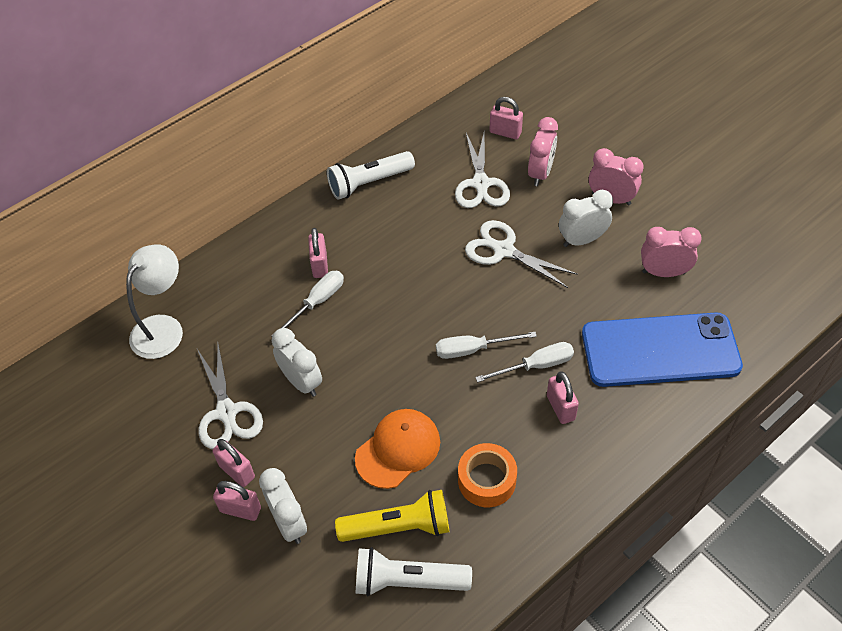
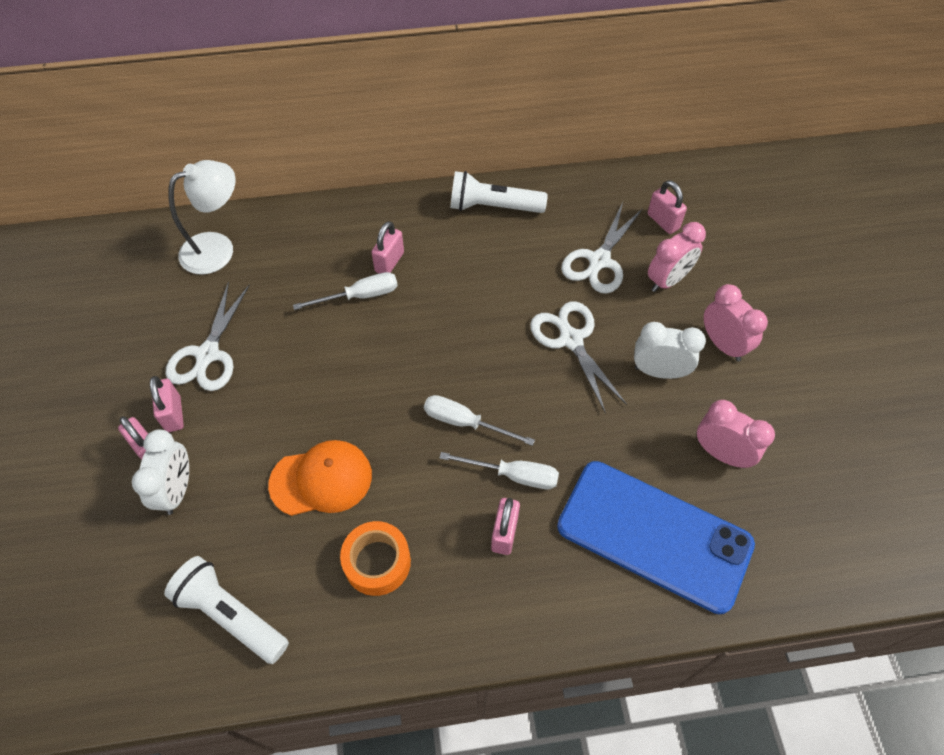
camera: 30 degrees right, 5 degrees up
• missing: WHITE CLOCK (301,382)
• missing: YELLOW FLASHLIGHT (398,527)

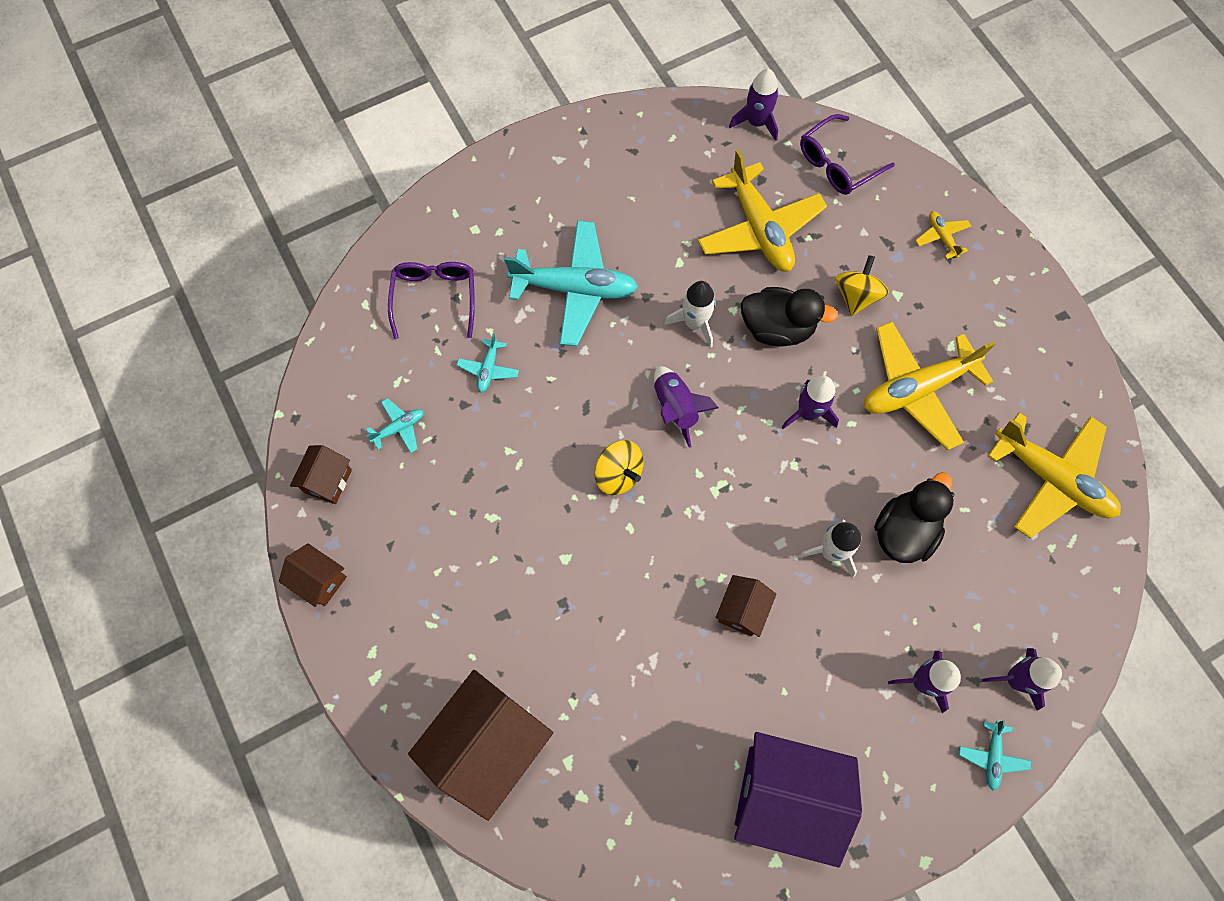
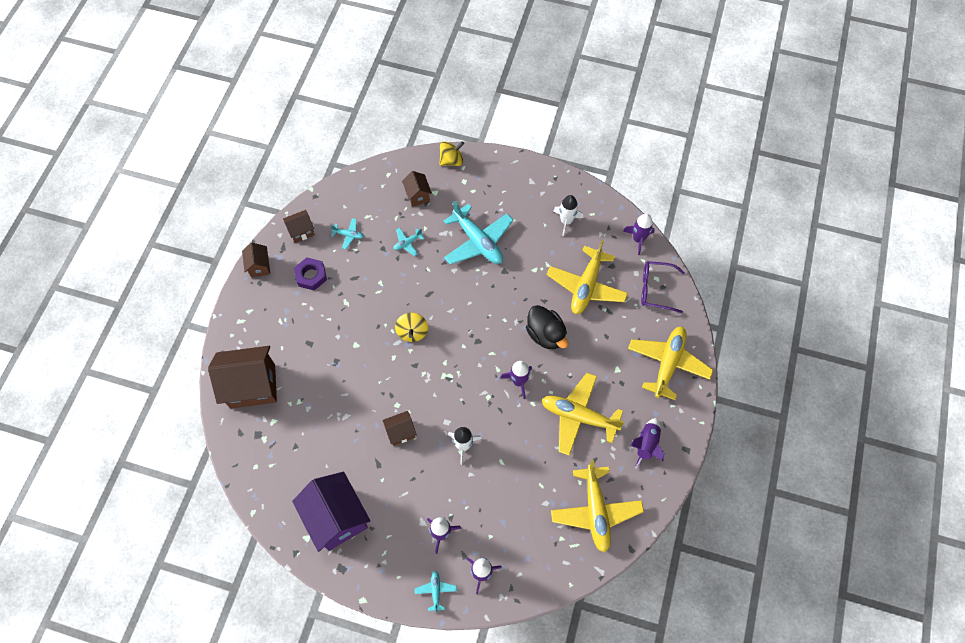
camera: 45 degrees right, 5 degrees down
• size: YELLOW PLANE (941,237) = (668,364) x2.26
• relocated: YELLOW SPINNING TOP (856,296) to (451,160)
• exchanged: PURPLE GLASSES (435,298) to BROWN HOUSE (418,195)
• relocated: WHITE ROCKET (695,323) to (566,221)
• relocated: PURPLE ROCKET (675,408) to (646,444)
• missing: BLACK DUCK (904,530)
• spun: TURQUOISE PLANE (992,756) = (436,591) 120 degrees clockwise
• appeared: PURPLE NUT (311,276)

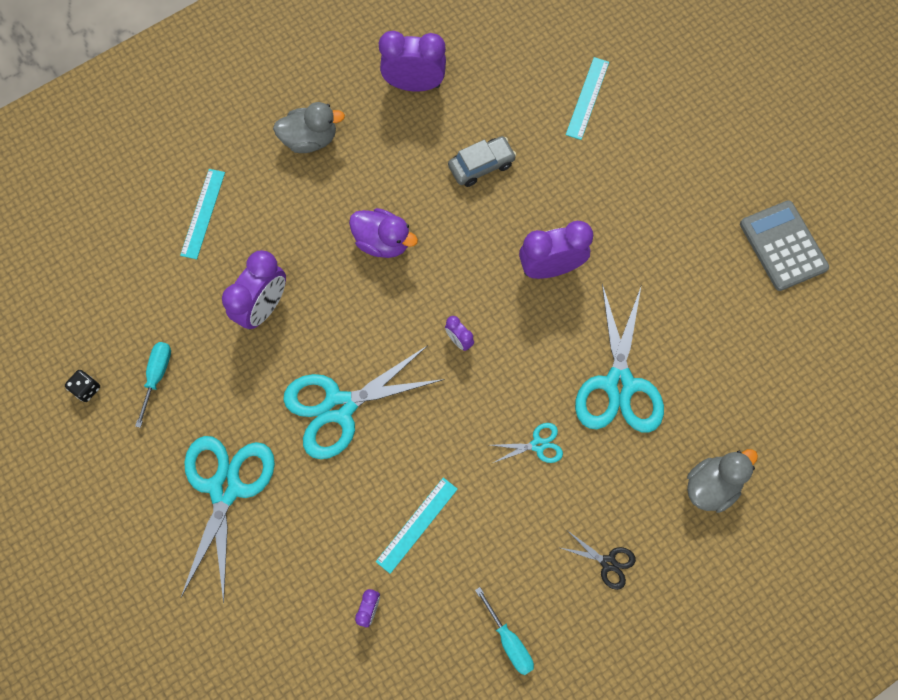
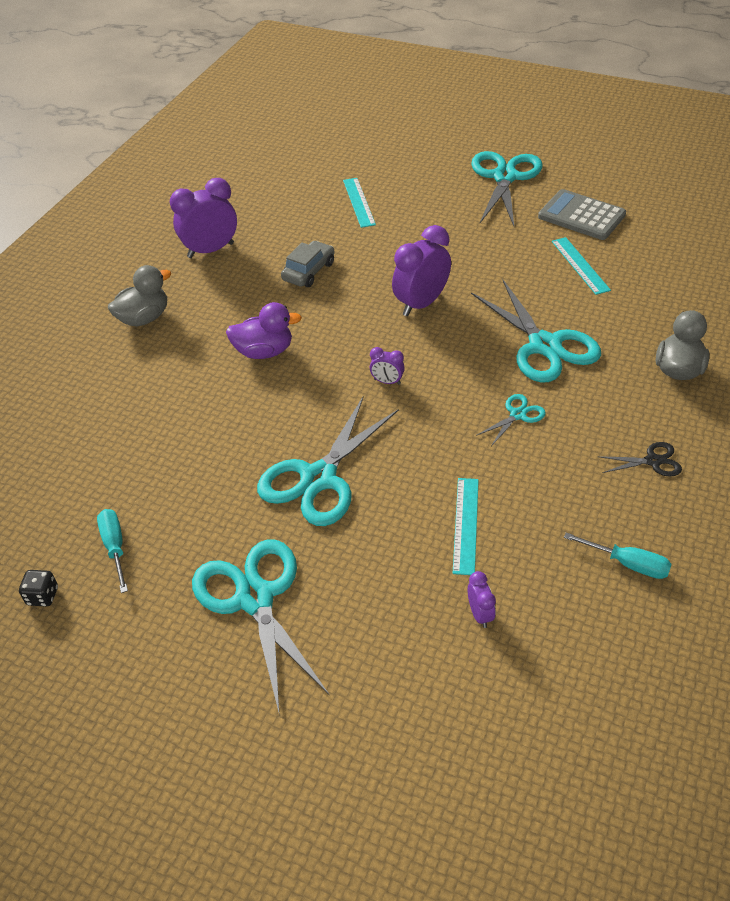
camera: 30 degrees left, 25 degrees down
• relocated: TURQUOISE RULER (203,213) to (580,265)
• missing: PURPLE CLOCK (263,307)
• appeared: TURQUOISE SCISSORS (504,177)

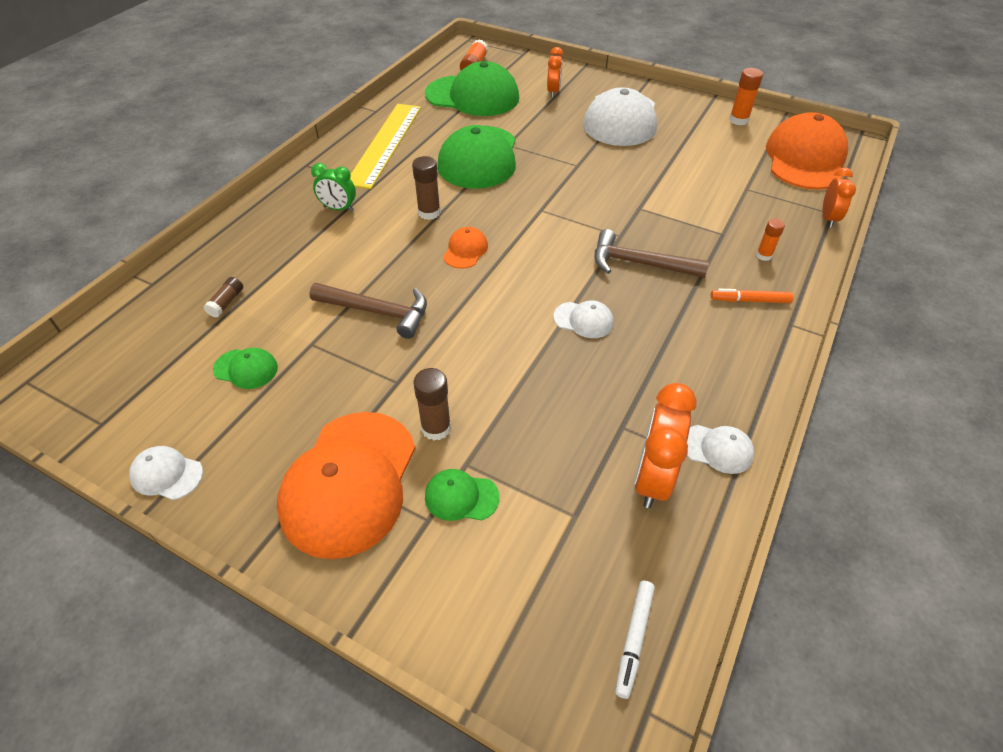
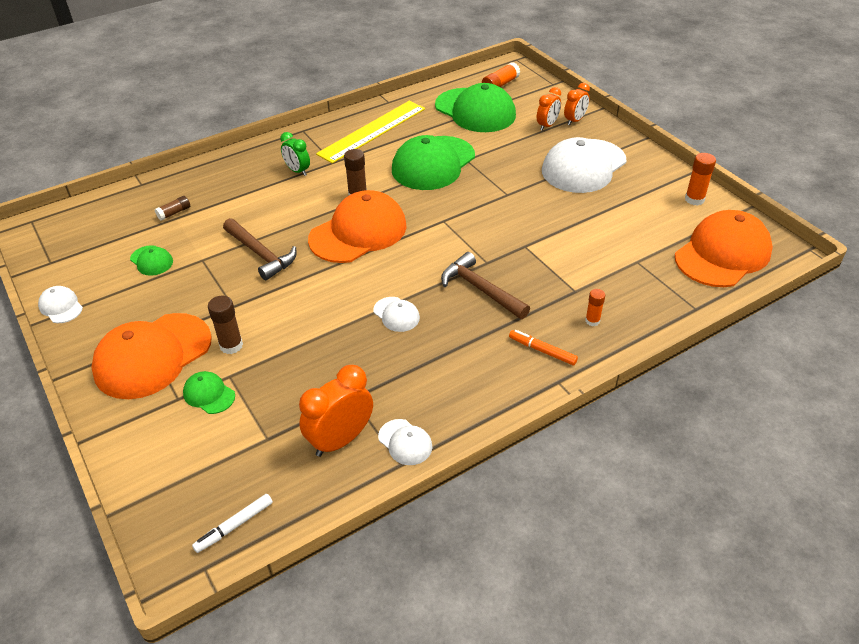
camera: 30 degrees right, 5 degrees down
• relocated: ORANGE CLOCK (828,218) to (574,120)
• size: ORANGE CAP (465,250) = (358,232) x2.24

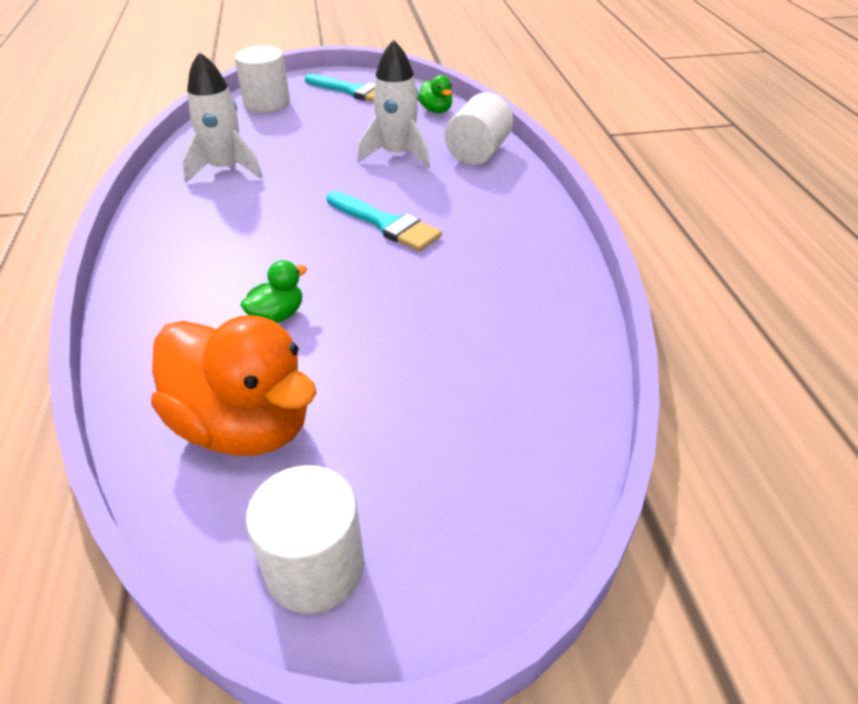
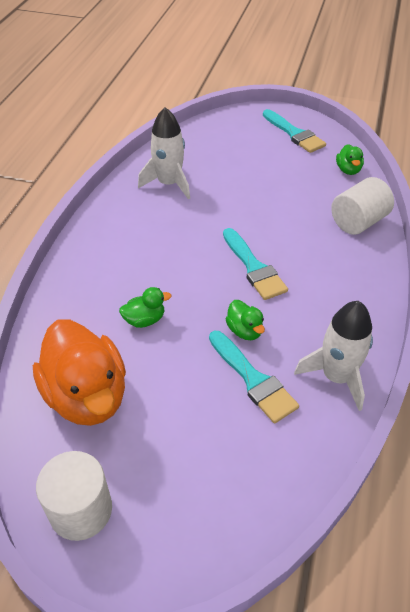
camera: 25 degrees right, 5 degrees up
• relocated: WHITE ROCKET (397,155) to (336,377)
• missing: WHITE CYLINDER (267,103)
• appeared: GREEN DUCK (245,331)
• appeared: TURQUOISE BRUSH (253,380)

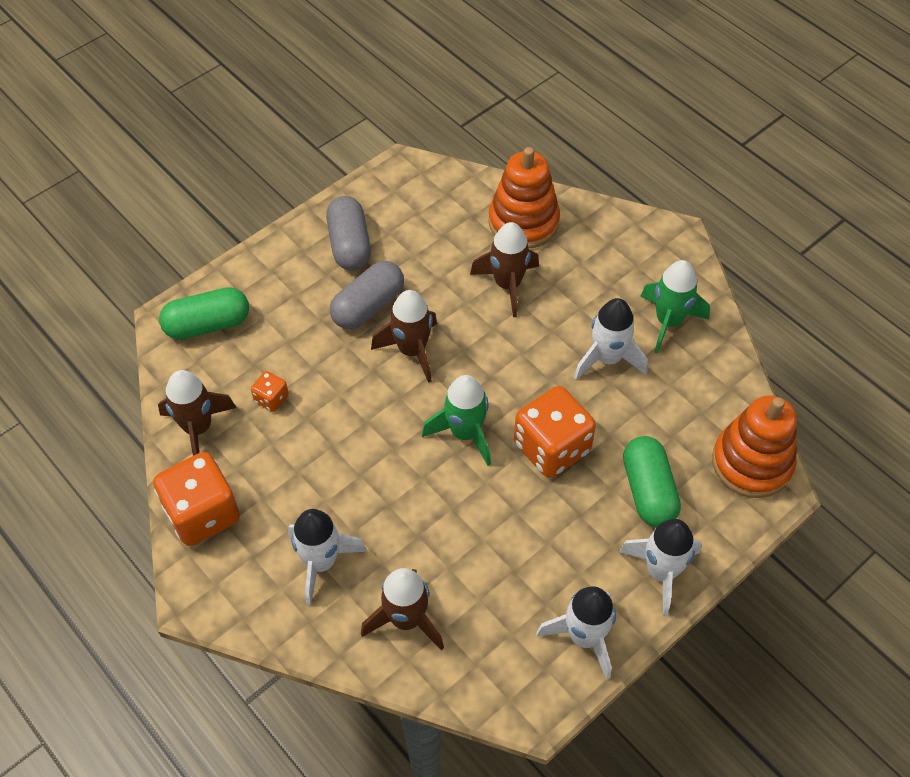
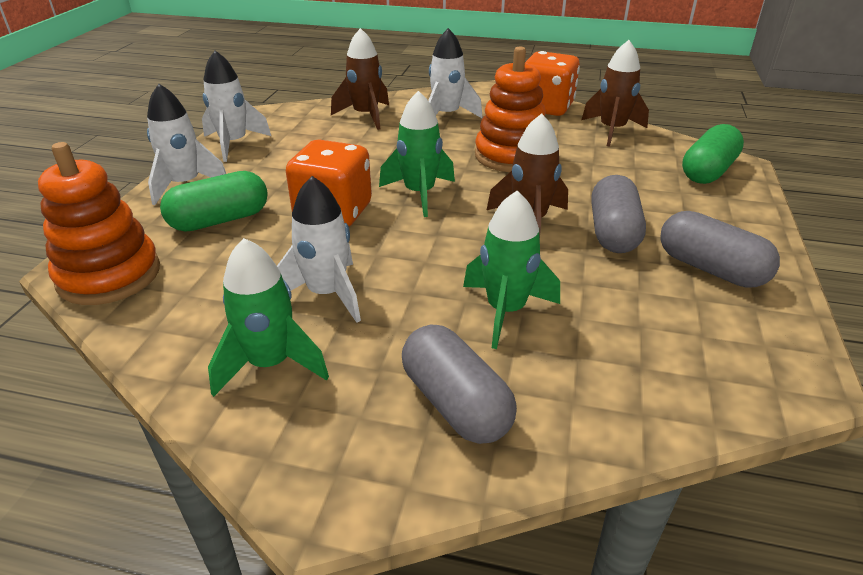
camera: 145 degrees right, 20 degrees down
• relocated: ORANGE STACKING TOY (523,222) to (511,156)
• colour: BROWN ROCKET (507,285) to GREEN ROCKET (505,311)
• missing: ORANGE DICE (271,399)
• spun: GREEN CAPSULE (648,491) = (220,220) 75 degrees counterclockwise
• appeared: GREY CAPSULE (455,403)

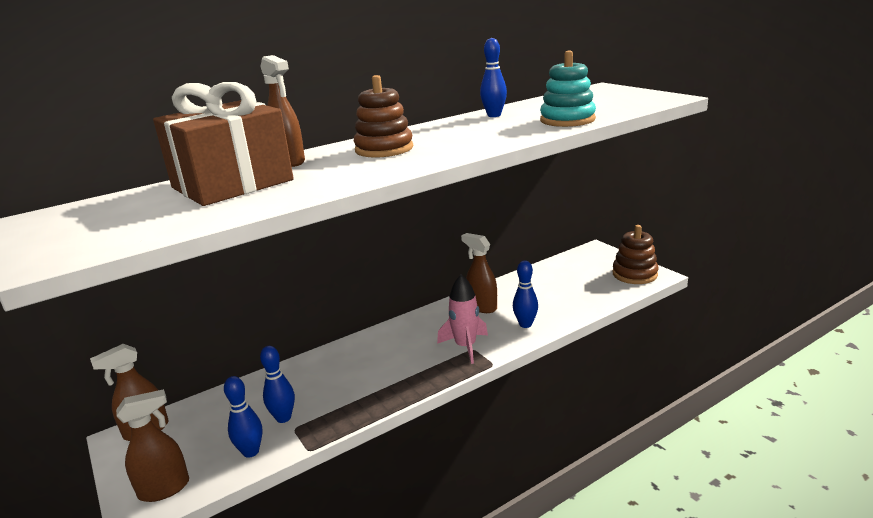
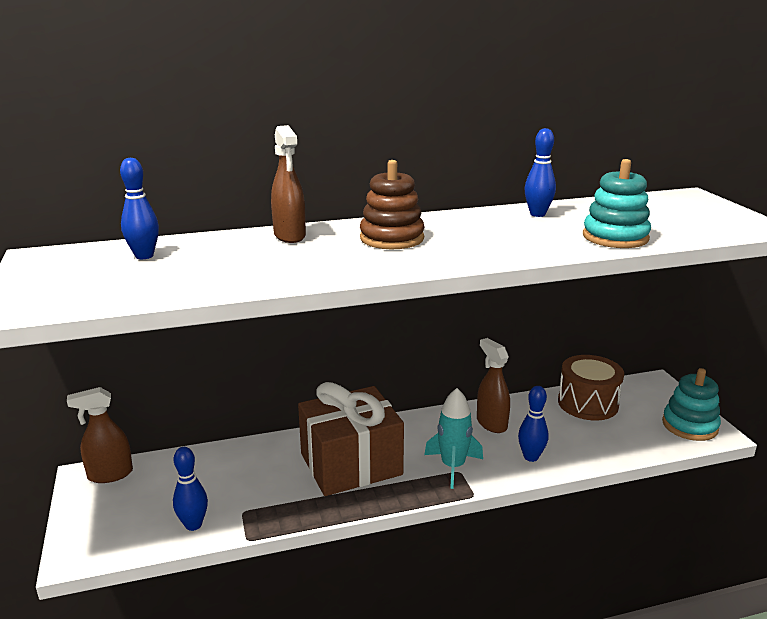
camera: 15 degrees right, 0 degrees up
• relocated: BROWN GIFT (232,184) to (351,464)
• colour: BROWN STACKING TOY (634,274) to TURQUOISE STACKING TOY (689,425)
• colour: PINK ROCKET (465,346) to TURQUOISE ROCKET (453,466)
• relocated: BLUE BOWLING PIN (283,418) to (144,256)
• missing: BROWN SPRAY BOTTLE (164,489)
• appeared: BROWN DRUM (587,403)

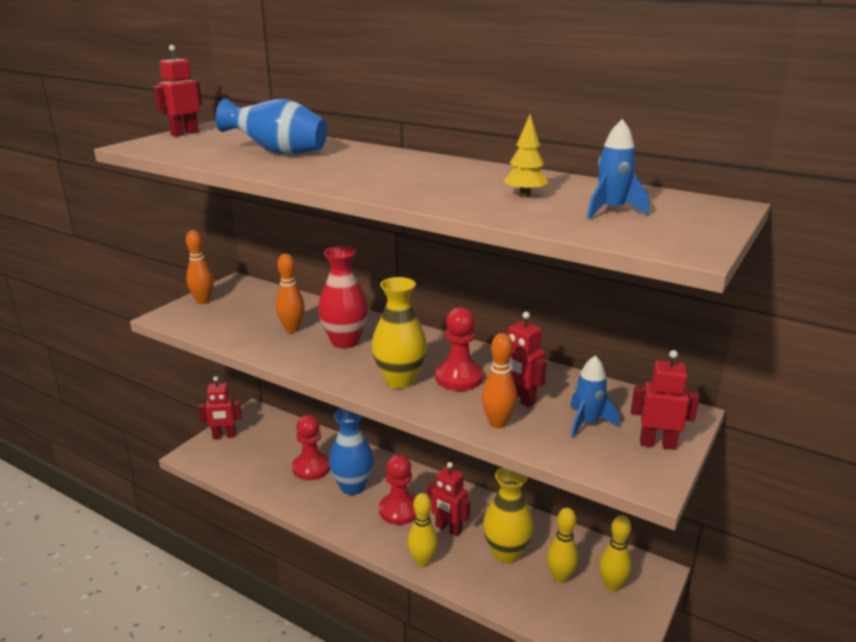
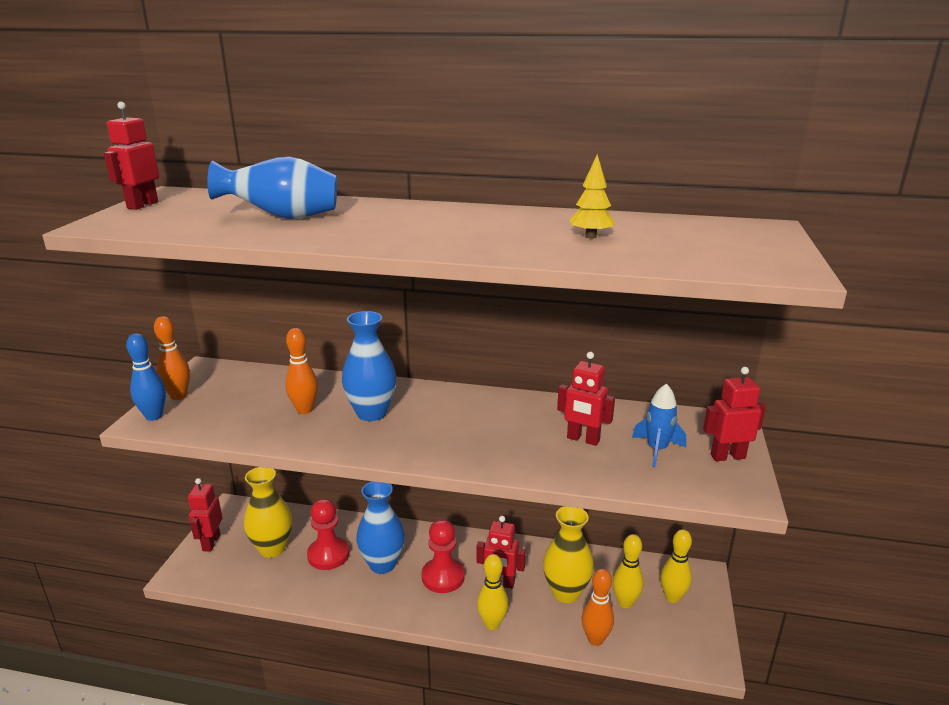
camera: 20 degrees left, 0 degrees up
• missing: BLUE ROCKET (611,211)
• colour: RED VASE (345,342) to BLUE VASE (371,413)
• relocated: YELLOW VASE (399,380) to (272,548)
• missing: RED PAWN (459,378)
• relocated: ORANGE BOWLING PIN (497,423) to (595,639)
• spun: RED ROBOT (224,436) = (211,542) 120 degrees clockwise
• appeared: BLUE BOWLING PIN (154,416)

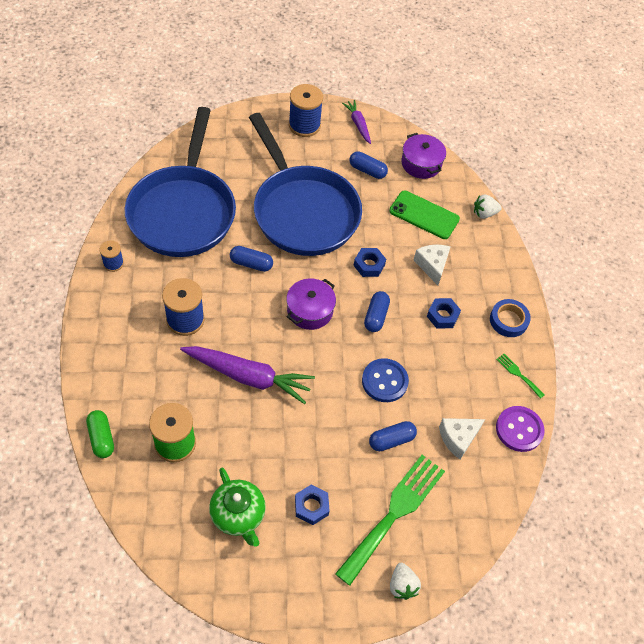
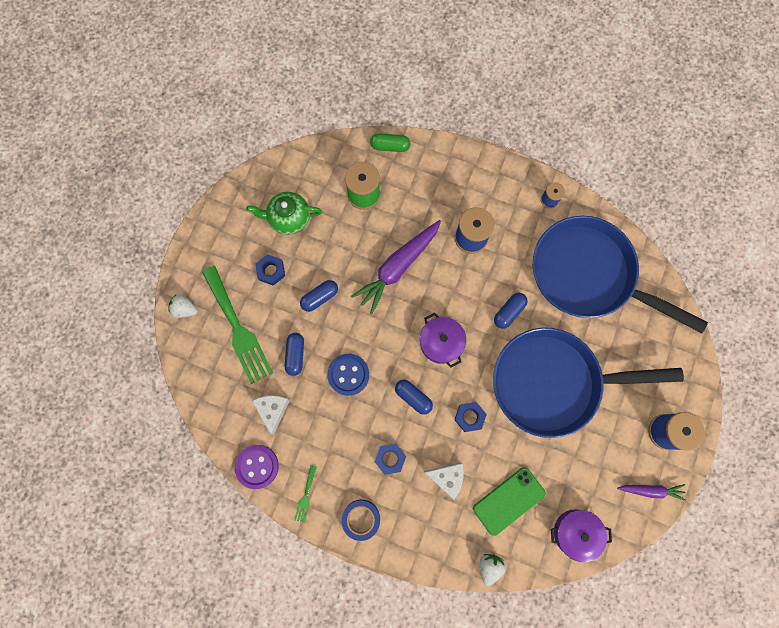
camera: 120 degrees right, 20 degrees up
• relocated: BLUE CAPSULE (367,170) to (320,297)
• spun: GREEN FORK (518,374) = (305,496) 120 degrees clockwise

